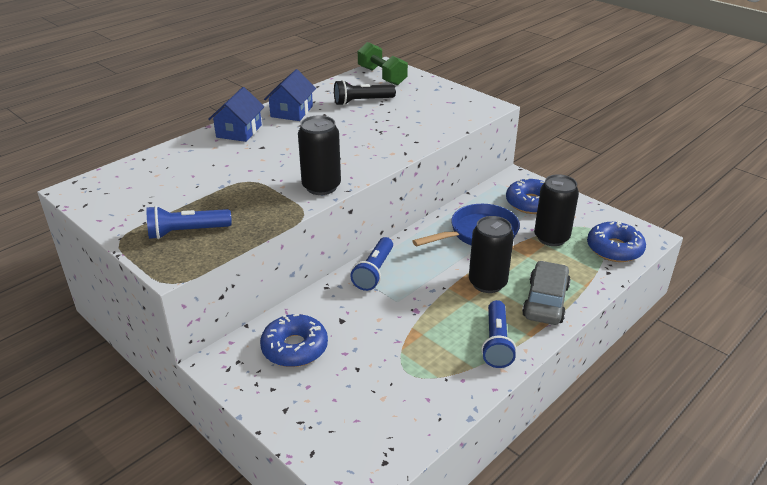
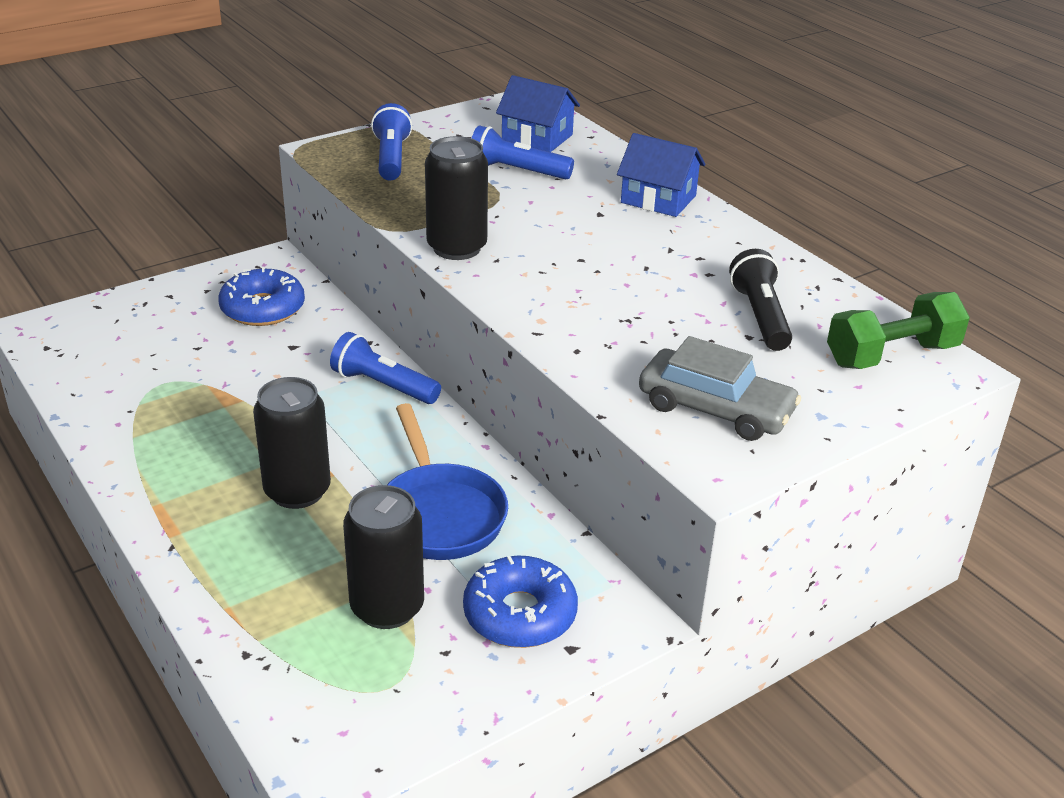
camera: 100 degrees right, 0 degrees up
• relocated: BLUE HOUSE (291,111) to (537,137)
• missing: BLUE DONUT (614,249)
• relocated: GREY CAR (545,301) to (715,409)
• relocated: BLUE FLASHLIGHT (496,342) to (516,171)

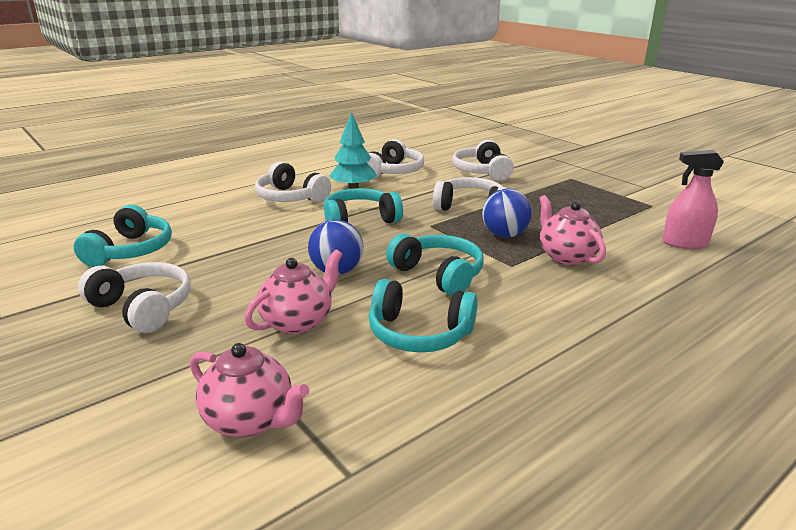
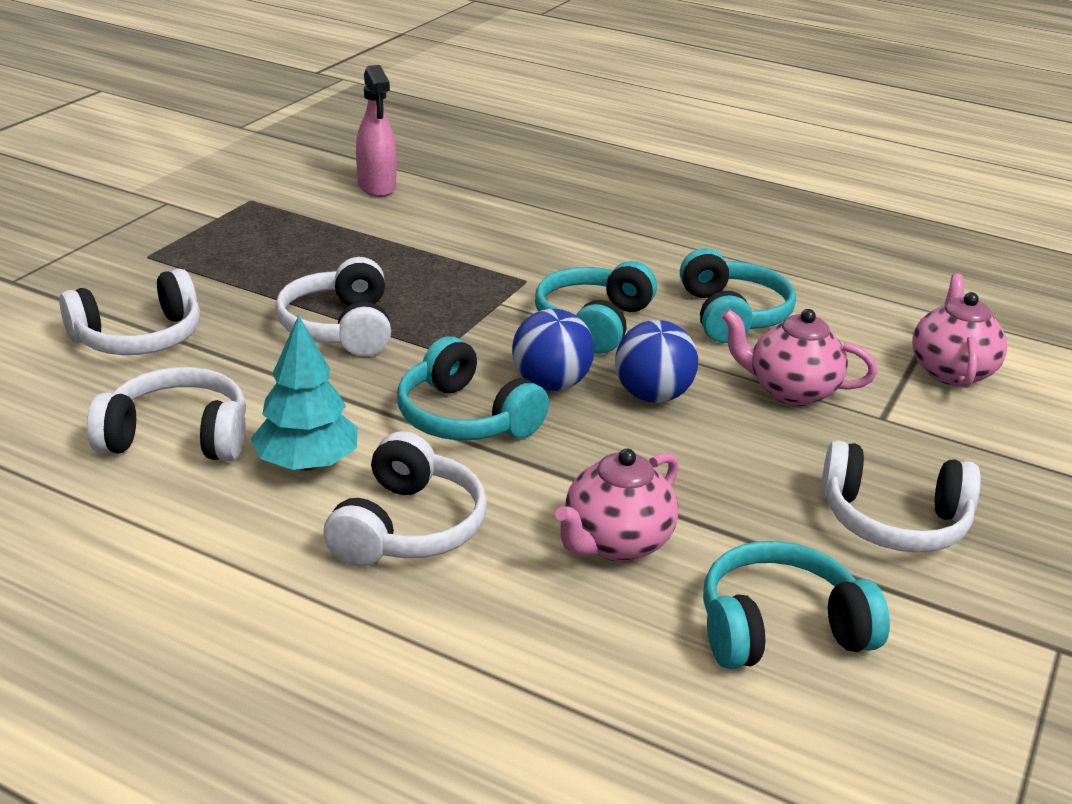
camera: 115 degrees left, 5 degrees up
• relocated: BLUE BALL (504,235) to (550,384)
• relocated: PINK TEAPOT (566,256) to (615,543)
• spun: WHITE HEADPHONES (143,308) = (893,521) 90 degrees counterclockwise

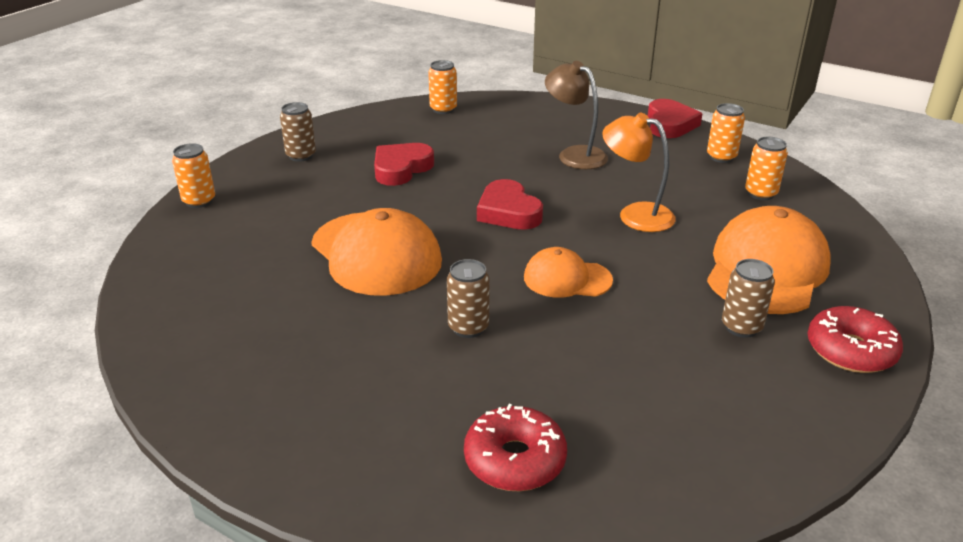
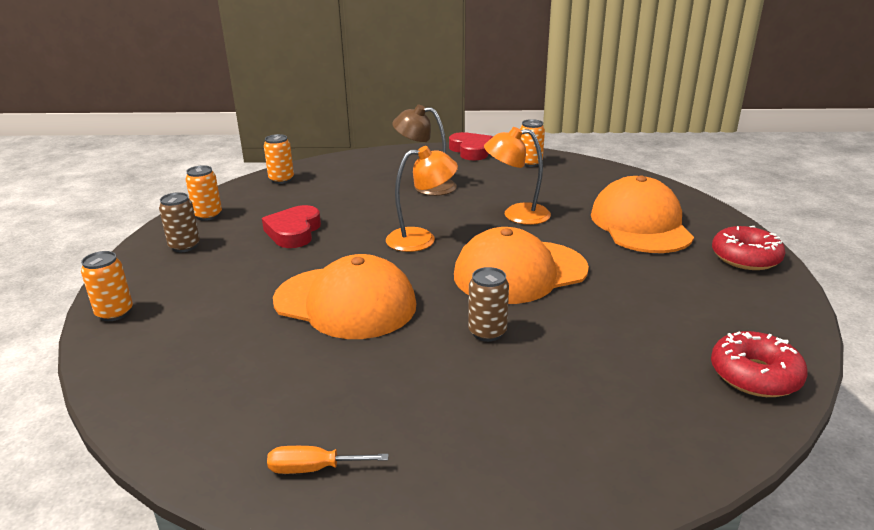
camera: 30 degrees left, 5 degrees down
• relocated: ORANGE CAN (761,193) to (208,215)
• exchanged: RED HEART (508,212) to ORANGE LAMP (421,239)
• size: ORANGE CAP (567,279) = (520,272) x1.78
• missing: BROWN CAN (741,327)
• relocated: RED DONUT (515,460) to (754,375)
• appeared: ORANGE SCREWDRIVER (313,468)

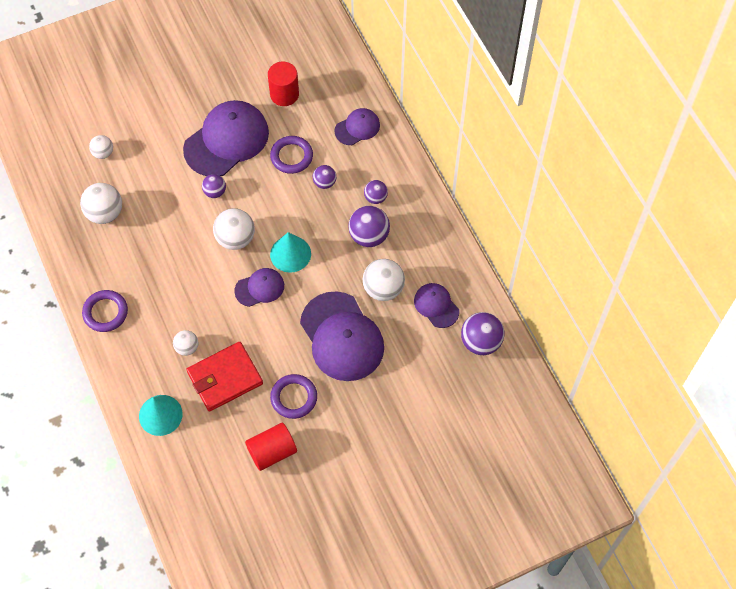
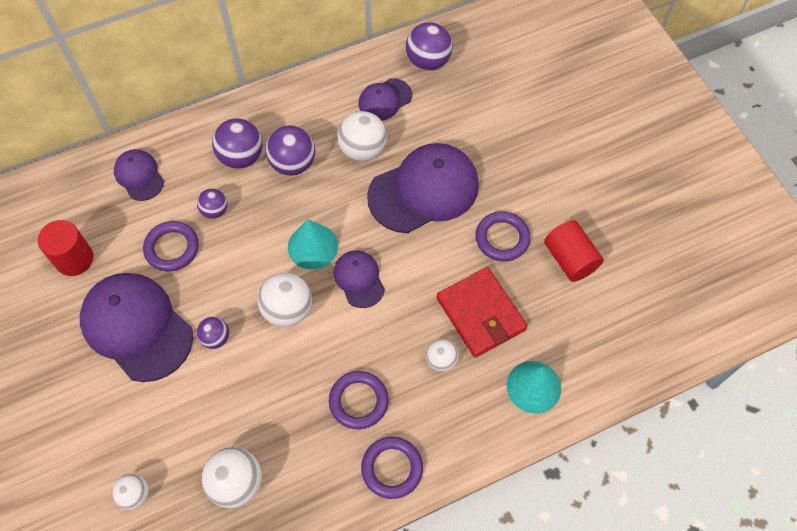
camera: 90 degrees left, 0 degrees up
• size: PURPLE BALL (375,198) = (241,157) x1.69
• appeared: PURPLE RING (358,401)

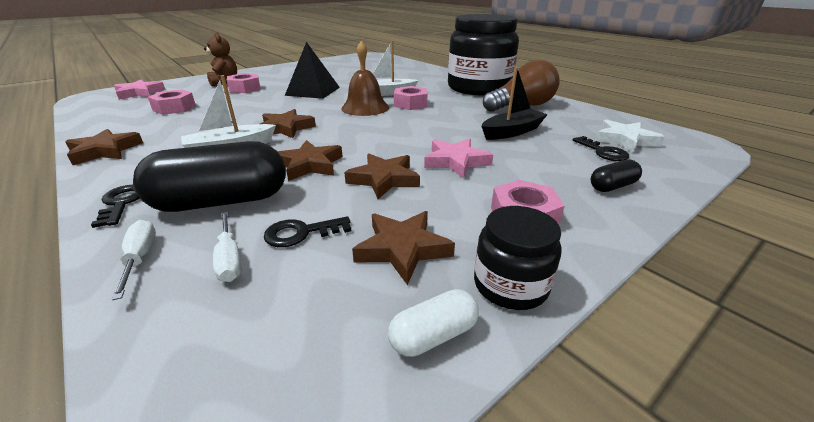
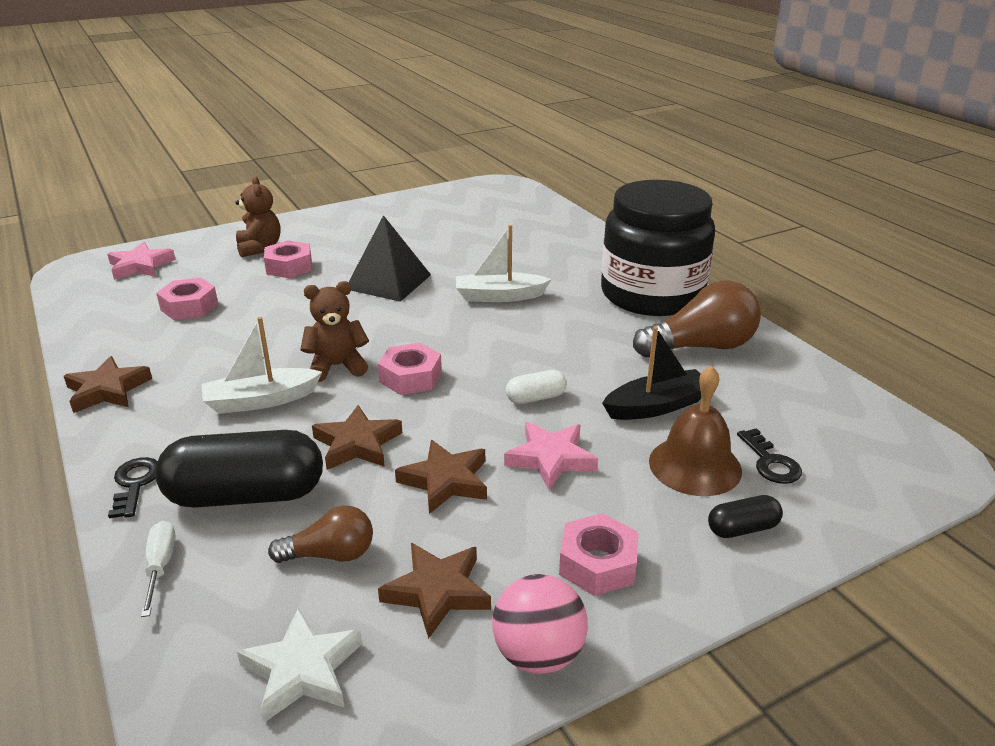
camera: 10 degrees right, 0 degrees up
• relocated: BROWN BELL (365,107) to (695,465)
• relocated: PINK NUT (410,104) to (410,377)
• exchanged: BROWN STAR (286,128) to BROWN TEDDY BEAR (337,366)
• relocated: WHITE STAR (624,140) to (302,670)
• exchanged: BLACK JAR (510,285) to PINK BALL (538,654)
• missing: WHITE SCREWDRIVER (230,259)
• exchanged: BLACK KEY (301,233) to BROWN LIGHT BULB (330,554)
• relocated: WHITE CAPSULE (433,335) to (536,398)

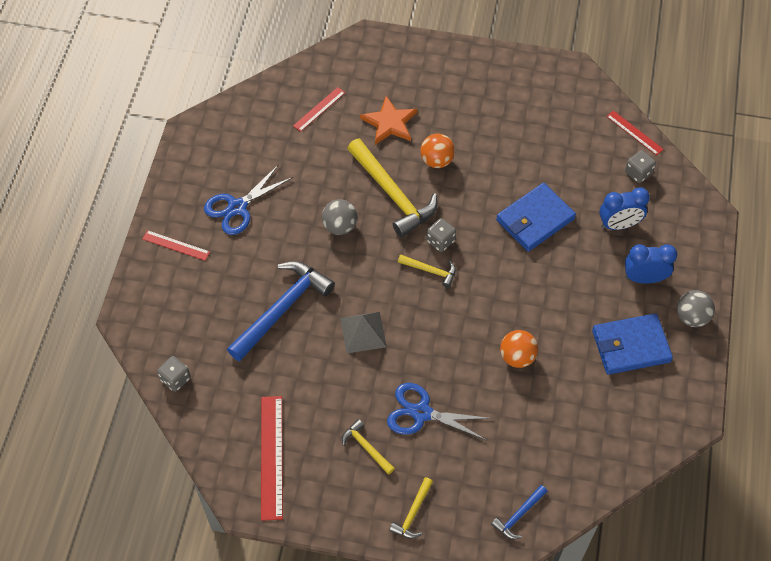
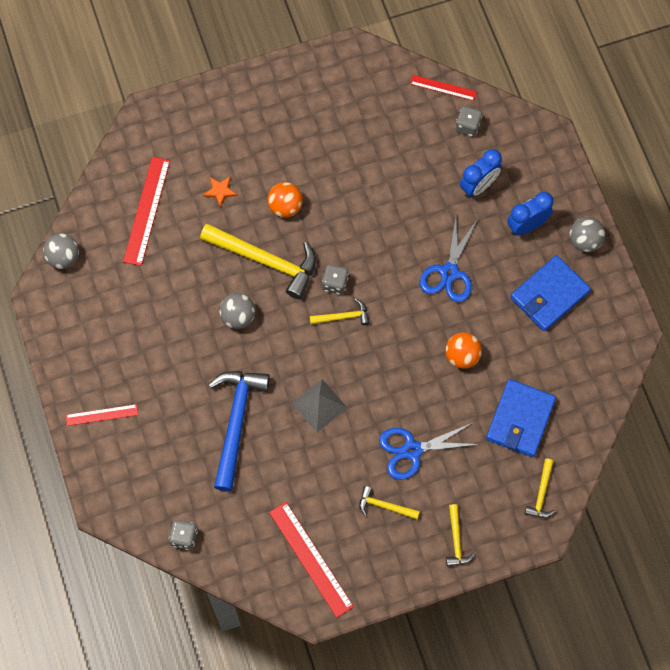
camera: 30 degrees left, 10 degrees up
• size: RED RULER (319,109) = (146,210) x1.71
• size: ORANGE STAR (389,123) = (220,191) x0.57
• relocated: BLUE SCISSORS (237,207) to (449,272)
• relocated: BLUE WALLET (535,219) to (520,419)
• colour: BLUE HAMMER (519,515) to YELLOW HAMMER (541,493)
• appeared: GREY BALL (63,257)

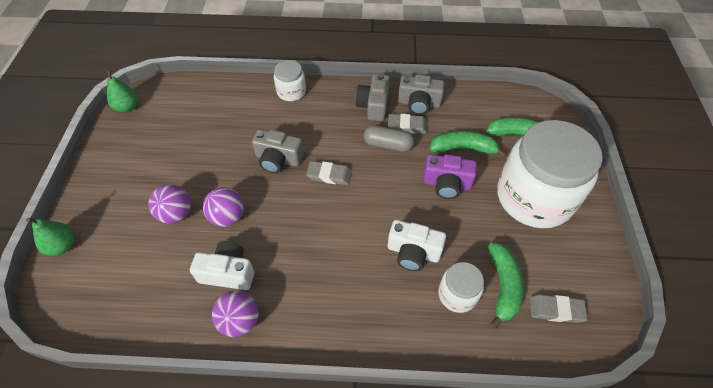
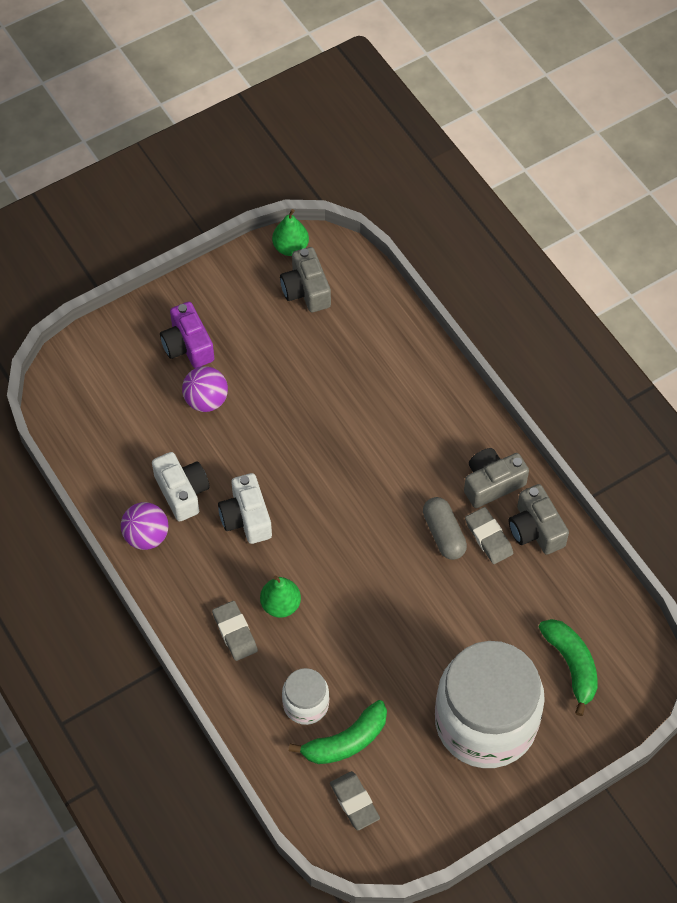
camera: 55 degrees right, 5 degrees up
• missing: WHITE JAR (291,92)
• relocated: GREY CAMERA (278,159) to (306,290)
• missing: GREEN BANANA (463,148)
• relocated: PURPLE CAMERA (447,184) to (188,345)
• relocated: GREY ERASER (329,175) to (235,632)
• missing: PURPLE BALL (228,217)
• relocated: GREEN PEAR (62,246) to (280,605)
• relocated: WHITE CAMERA (413,252) to (246,518)

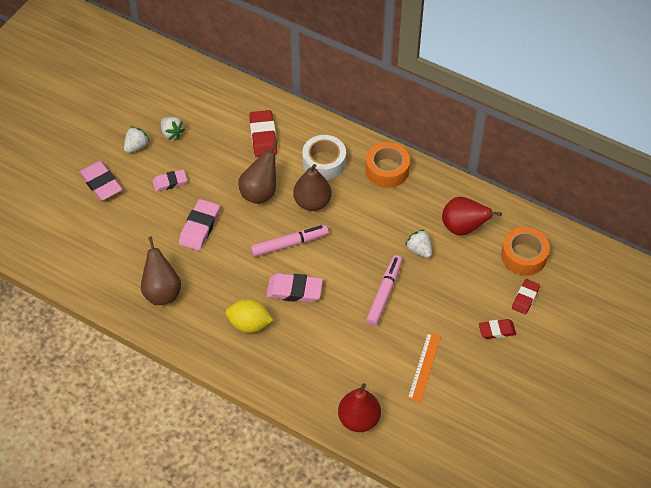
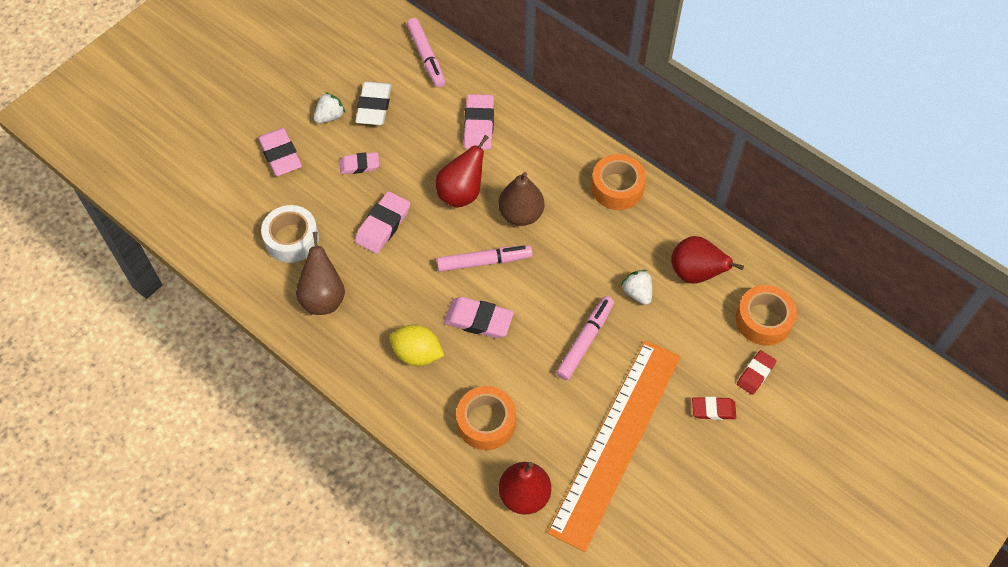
camera: 10 degrees right, 5 degrees up
• colour: RED ERASER (263,136) to PINK ERASER (479,125)
• exchanged: WHITE STRAWBERRY (172,133) to WHITE ERASER (374,106)
• relocated: WHITE TAPE (324,162) to (292,239)
• colour: BROWN PEAR (260,192) to RED PEAR (461,193)
• size: ORANGE RULER (424,367) = (616,441) x2.38
• appeared: PINK MARKER (426,56)
• appeared: ORANGE TAPE (486,422)

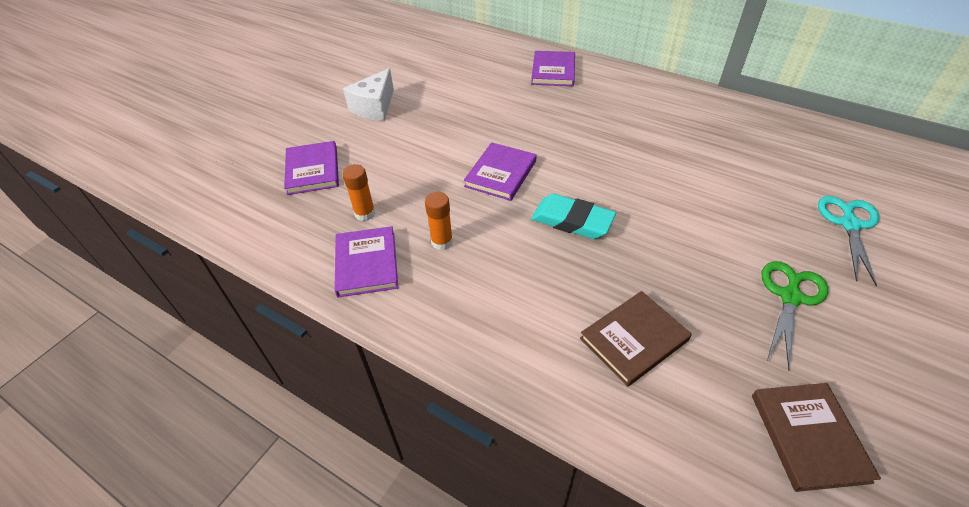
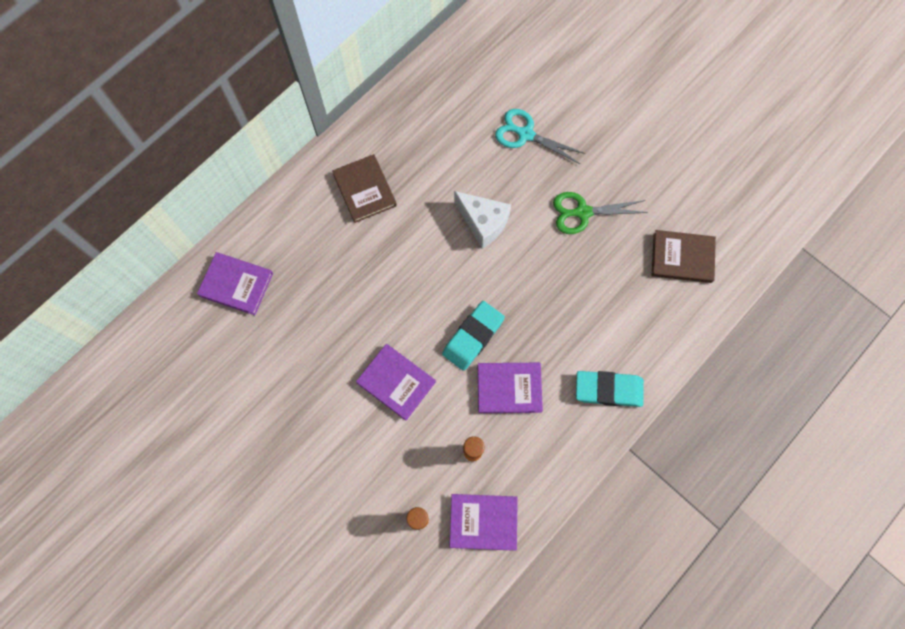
camera: 80 degrees left, 25 degrees up
• relocated: WHITE CHEESE (374,107) to (483,222)
• relocated: PURPLE BOOK (313,170) to (509,388)
• spun: GREEN SCISSORS (790,297) = (583,212) 45 degrees counterclockwise
• relocated: BROWN BOOK (634,339) to (365,190)
• appeared: TURQUOISE ERASER (608,390)

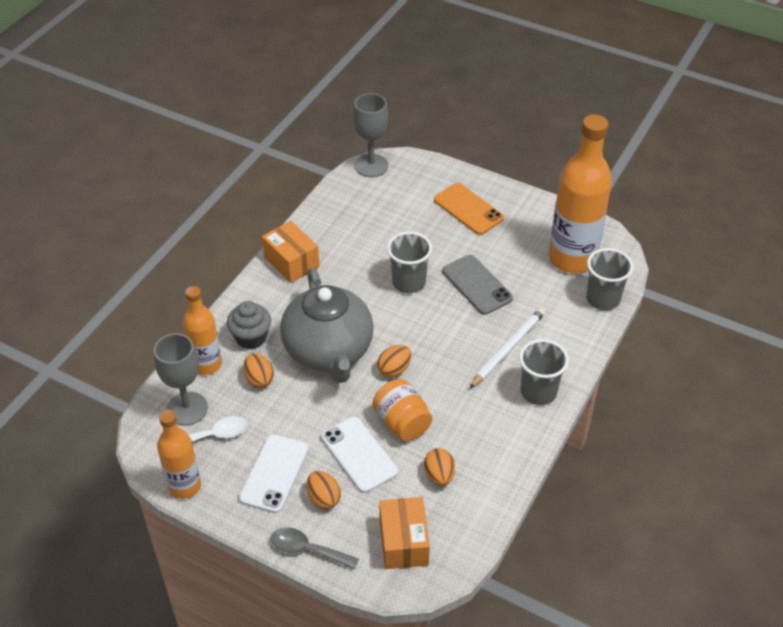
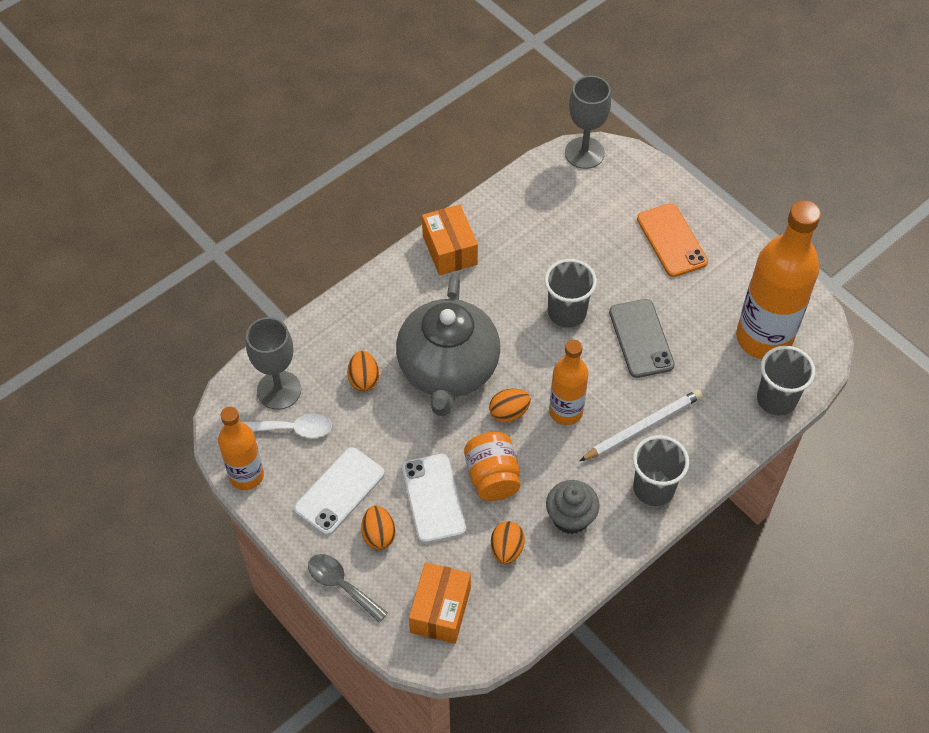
camera: 20 degrees right, 10 degrees up
• relocated: ORANGE BOTTLE (207,364) to (565,411)
• relocated: GREY CUPCAKE (251,337) to (570,517)

